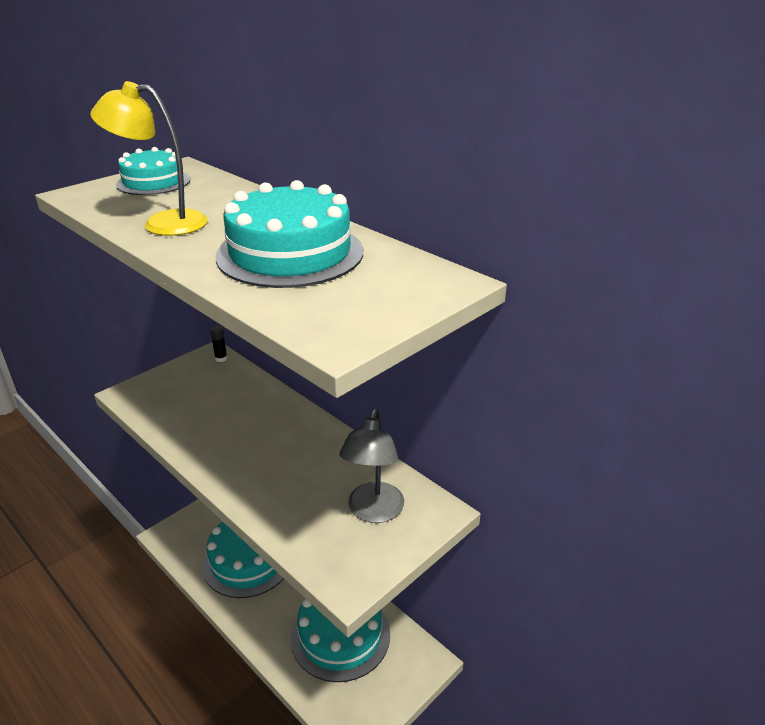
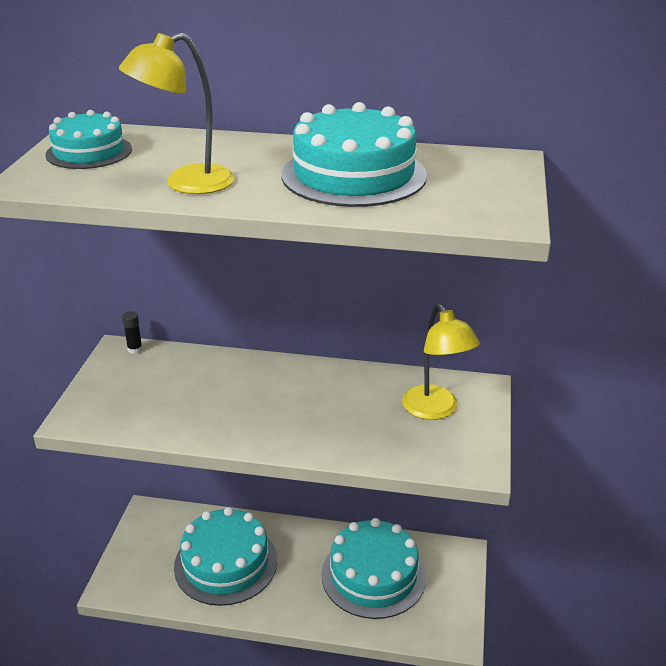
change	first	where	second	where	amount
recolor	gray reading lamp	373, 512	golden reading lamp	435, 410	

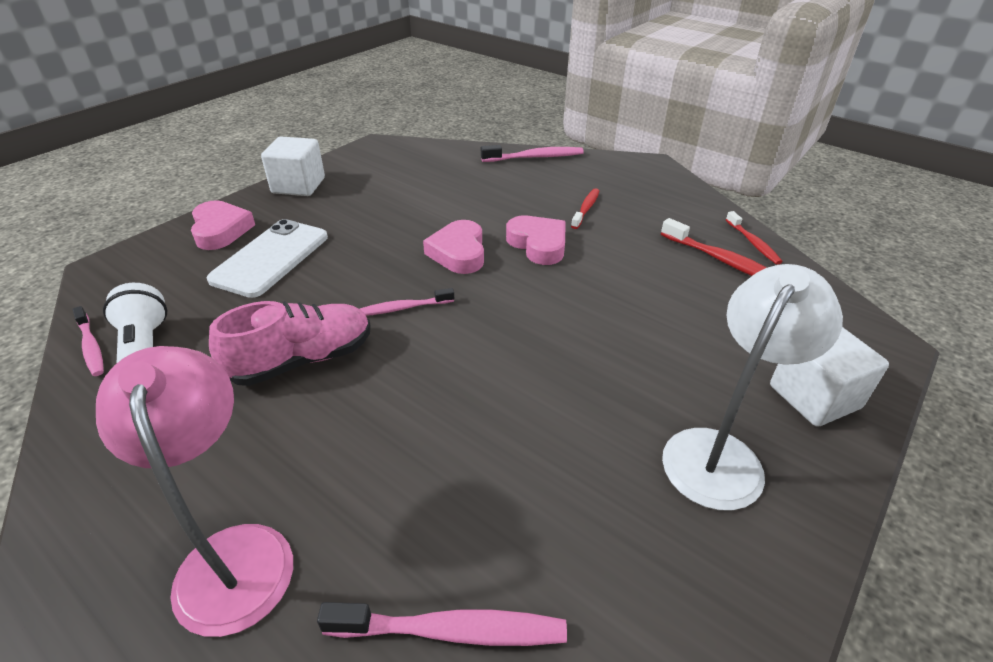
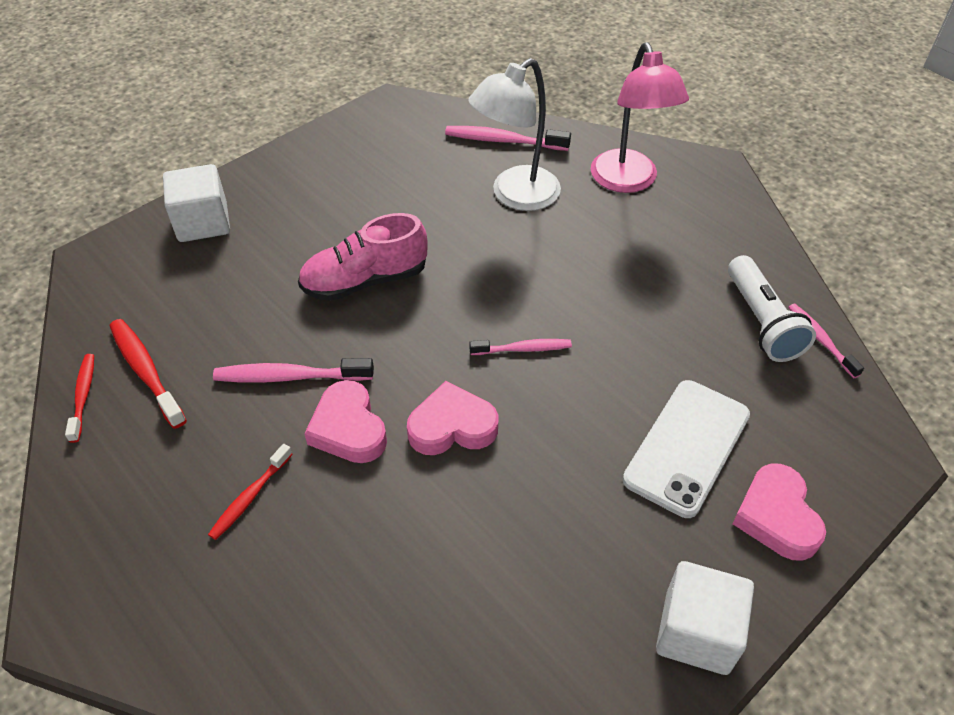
change	first	where	second	where	amount
move	rosy tooth brush	535, 157		289, 377	
move	rosy shoe	302, 360		365, 280	
rotate	rosy heart	458, 252		452, 426	105 degrees counterclockwise
move	white reading lamp	721, 453		515, 196	

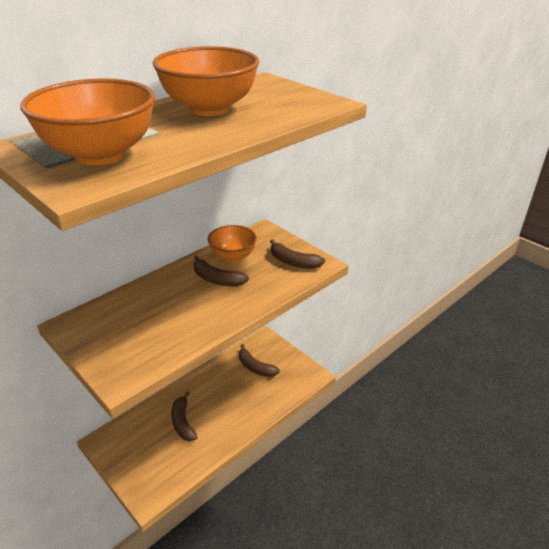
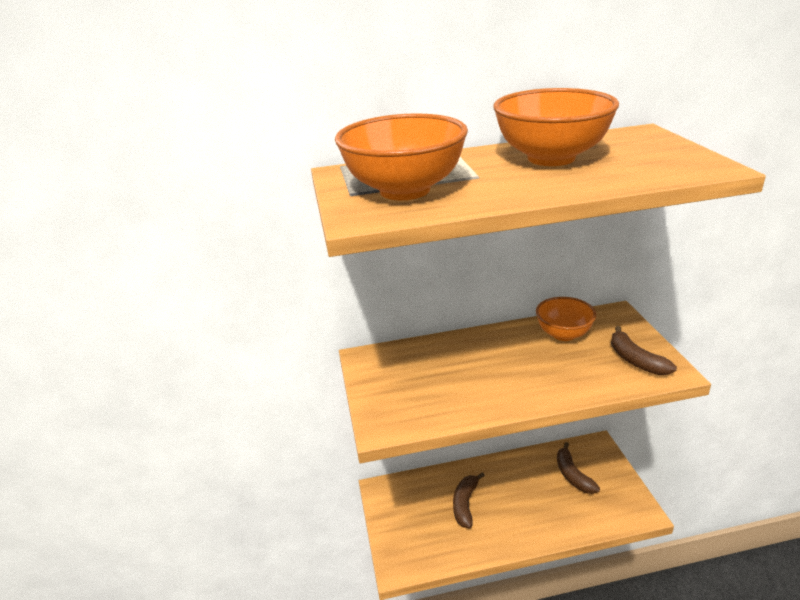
change	first	where	second	where	amount
delete	dark brown banana fruit	217, 279			

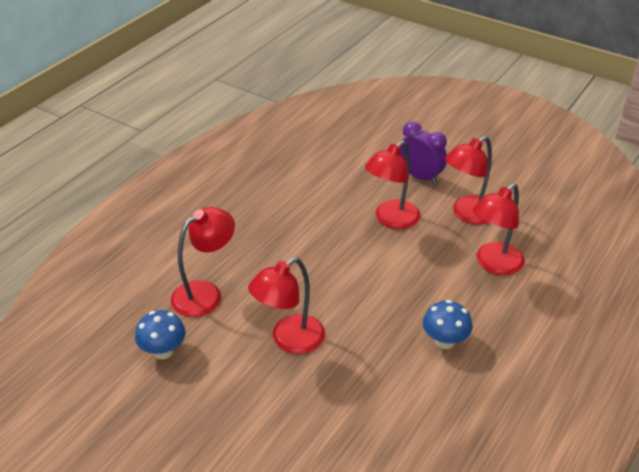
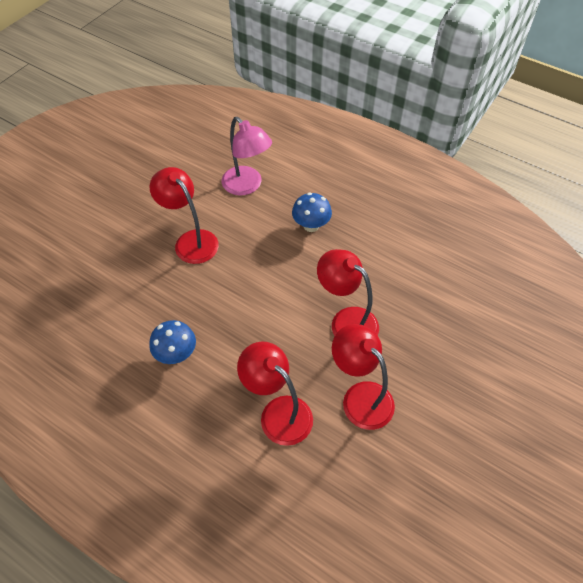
change	first	where	second	where	amount
recolor	red reading lamp	205, 293	rosy reading lamp	247, 186	
move	cobalt toadstool	163, 351		311, 225	
delete	violet alarm clock	420, 177			

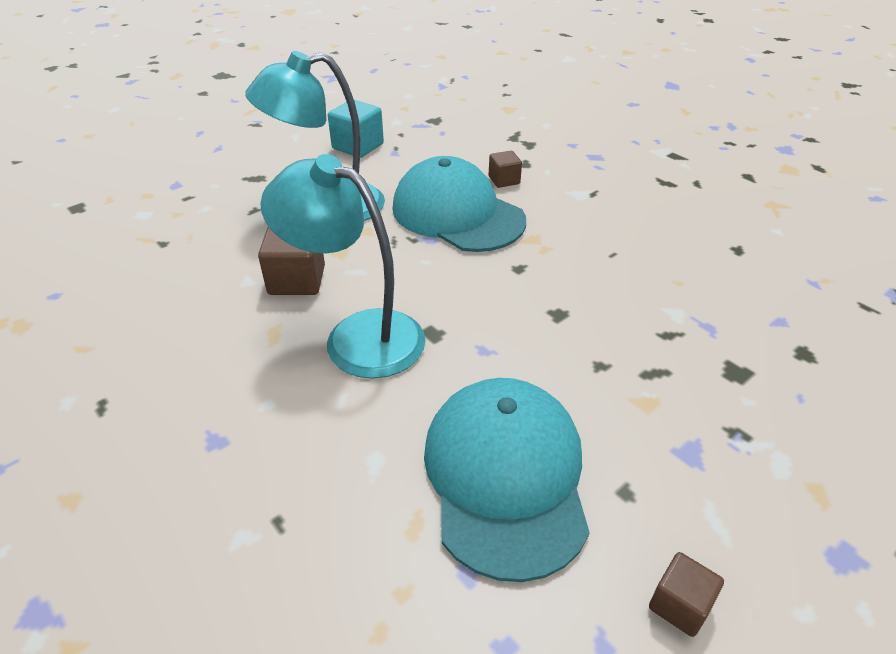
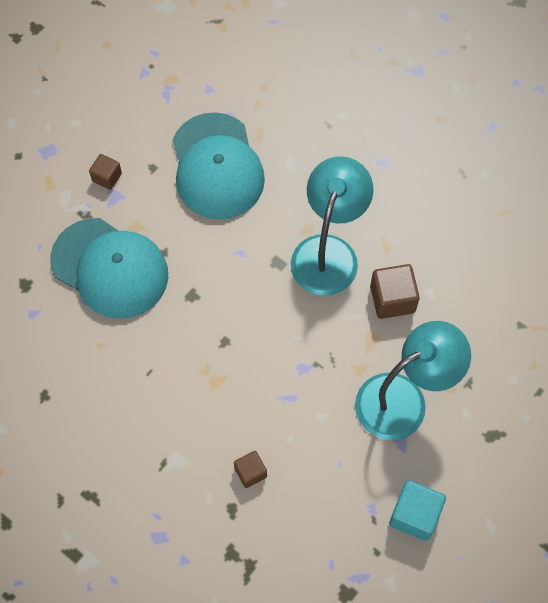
change	first	where	second	where	amount
move	aqua baseball cap	457, 214		110, 268	
move	dark brown solid cube	679, 605		107, 177	
rotate	aqua reading lamp	357, 336		328, 252	90 degrees counterclockwise

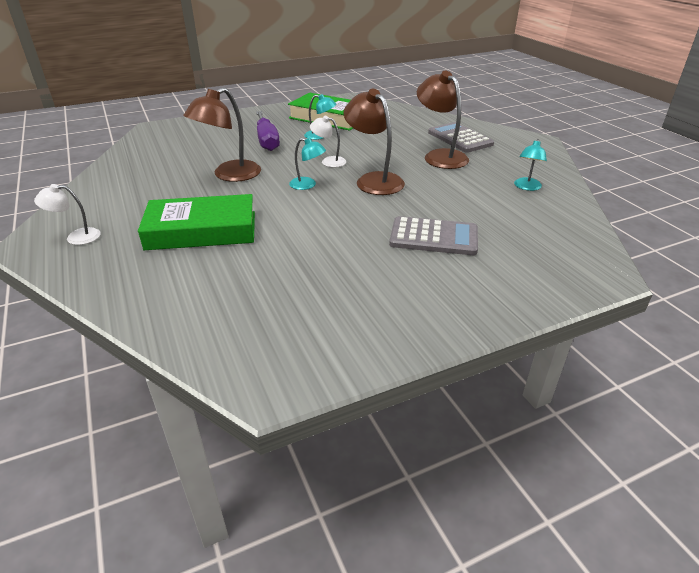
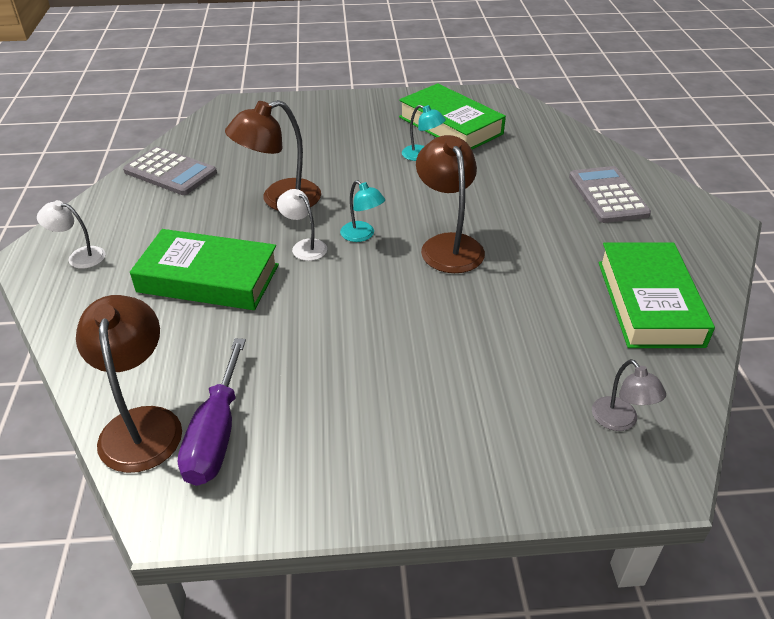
change	first	where	second	where	amount
move	dark brown reading lamp	440, 156		141, 424	
move	gray pocket calculator	434, 237		170, 172	
move	violet flat screwdriver	267, 141		216, 434	
move	white reading lamp	329, 161		304, 246	
insert			gray reading lamp	620, 421	
replace	aqua reading lamp	526, 187	emerald hardcover	648, 302	

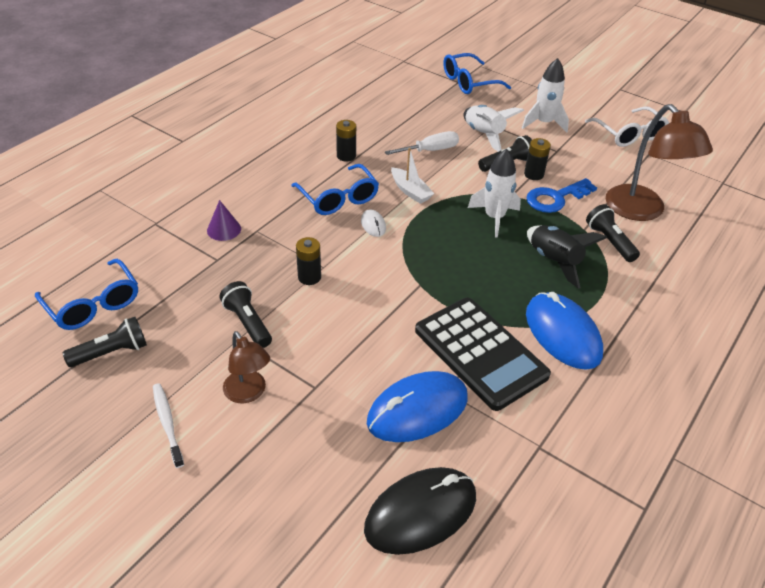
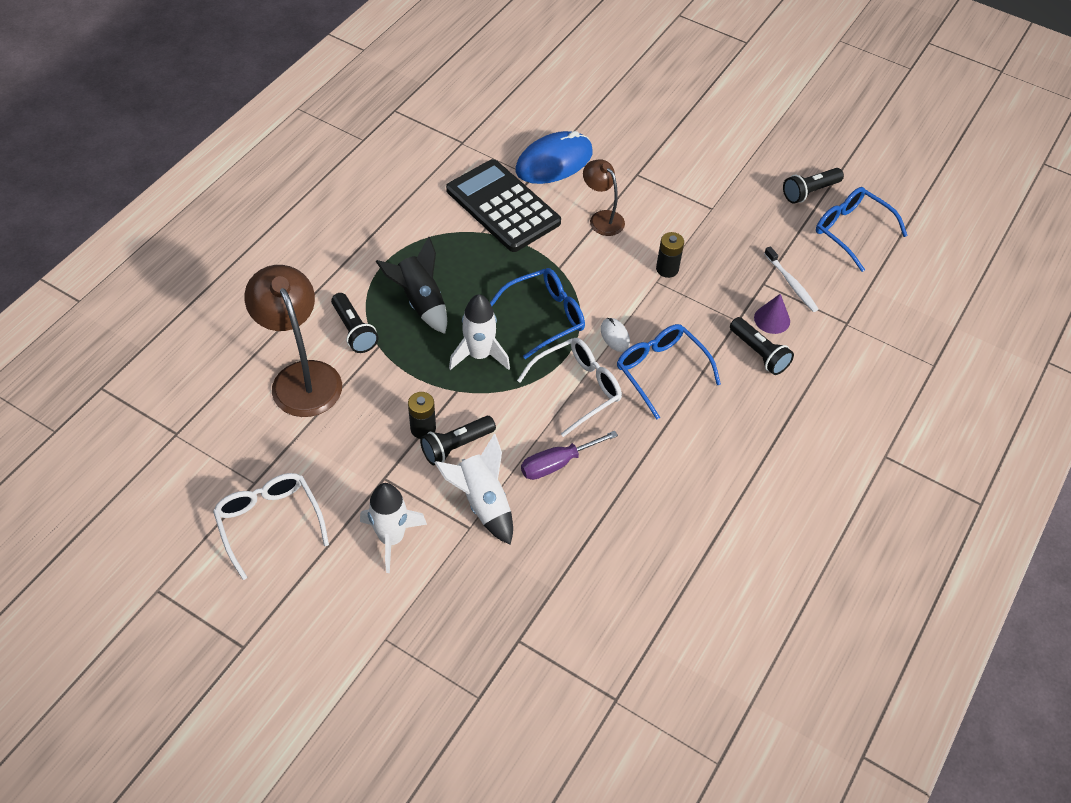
change	first	where	second	where	amount
move	cobalt glasses	468, 82		545, 316	
replace	white toy boat	410, 191	white glasses	578, 388	
recolor	white flat screwdriver	430, 150	violet flat screwdriver	557, 463	
move	dark brown reading lamp	248, 393		602, 218	
move	black pocket torch	248, 323		759, 353	
move	white tooth brush	167, 424		791, 283	
delete	black battery	346, 156			
delete	black computer mouse	421, 512			
delete	cobalt door key	555, 198			
delete	cobalt computer mouse	562, 333			

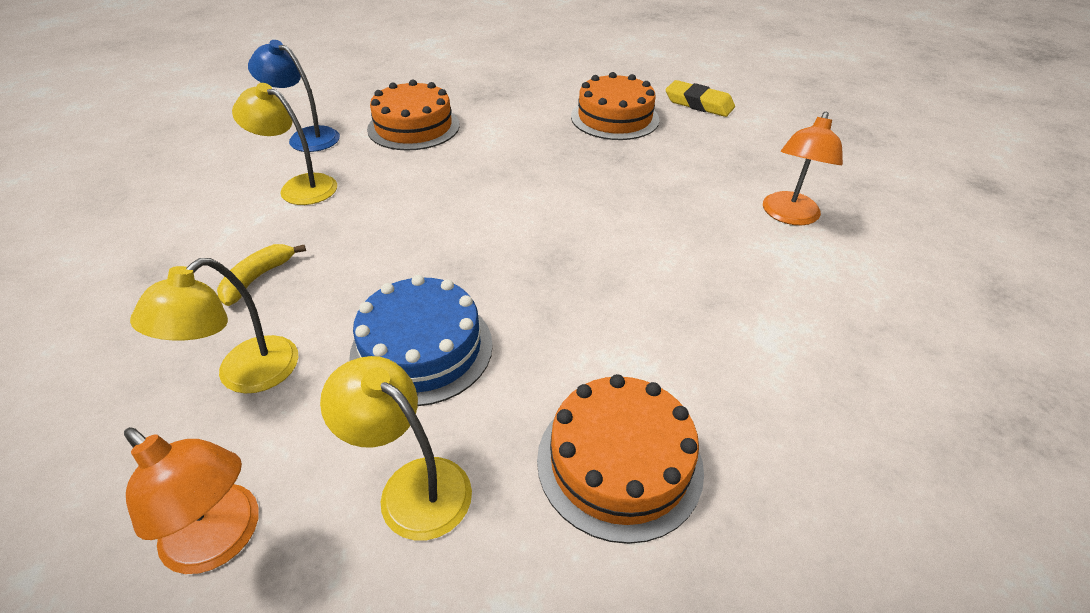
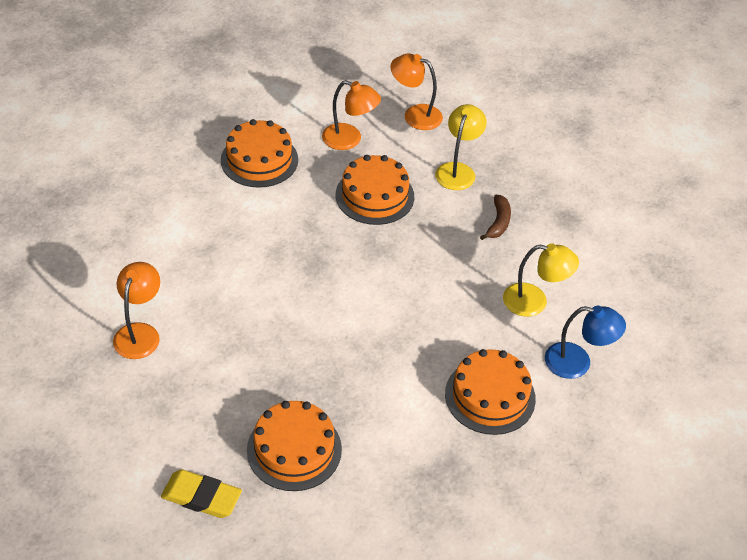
change	first	where	second	where	amount
recolor	golden reading lamp	412, 486	orange reading lamp	349, 140	
recolor	cobalt cake	422, 349	orange cake	374, 195	
recolor	golden banana fruit	257, 278	dark brown banana fruit	498, 222	

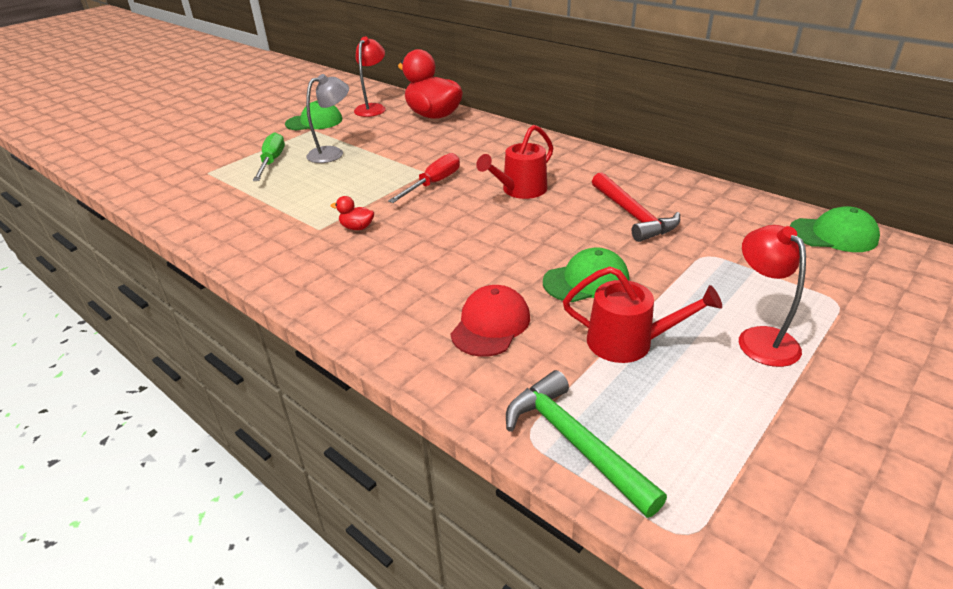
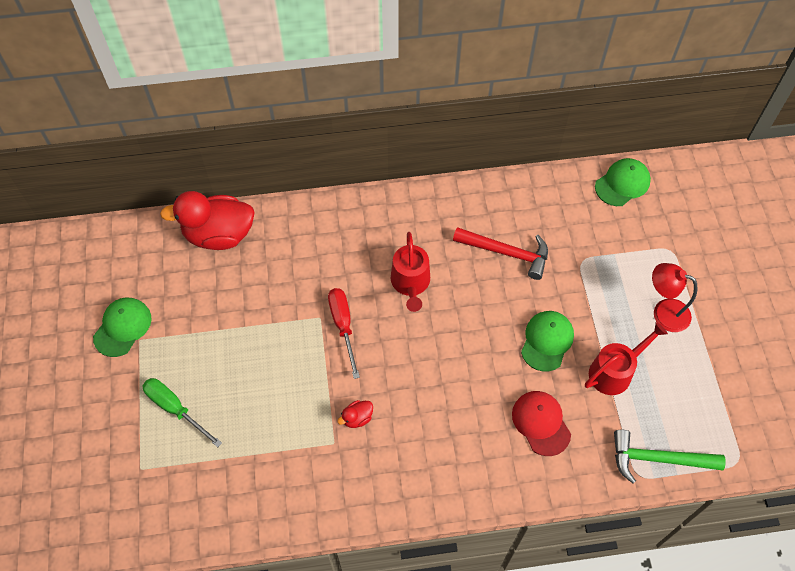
change	first	where	second	where	amount
delete	gray reading lamp	332, 153			
delete	red reading lamp	372, 108			

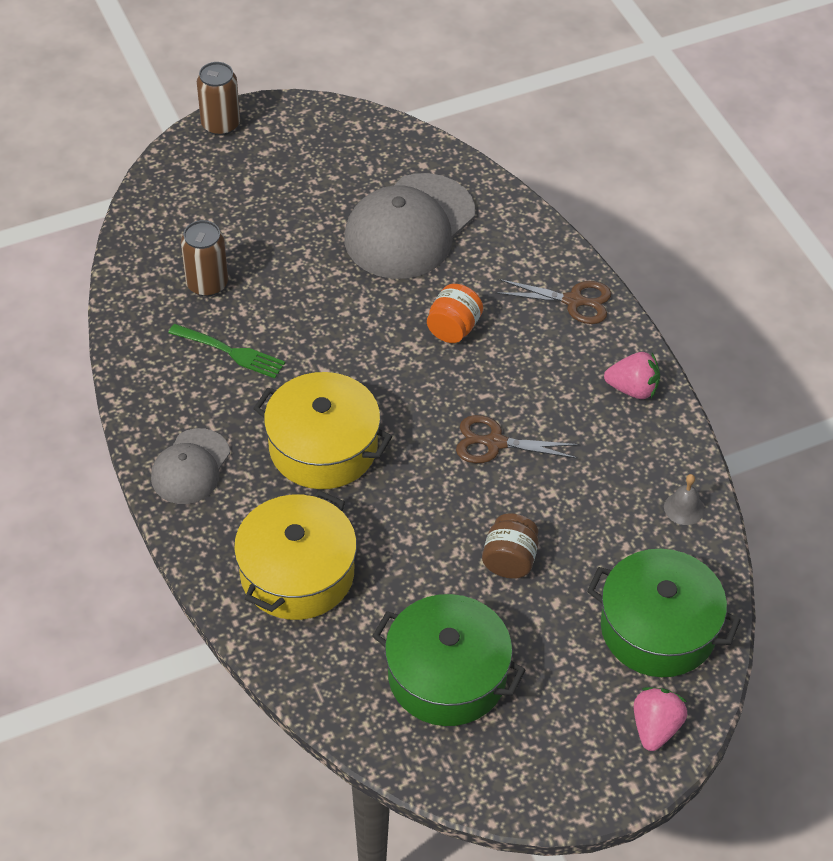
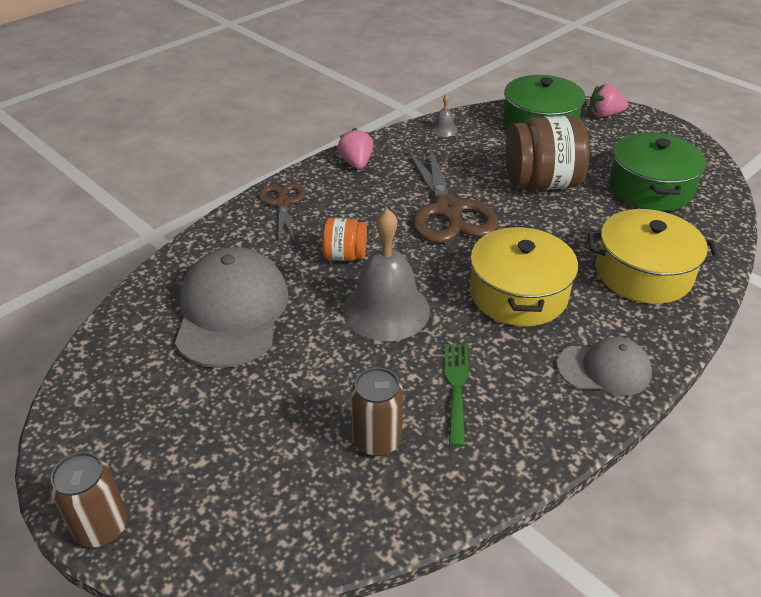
change	first	where	second	where	amount
rotate	gray baseball cap	409, 227		231, 312	105 degrees counterclockwise
insert			gray hand bell	386, 310	
resize	dark brown scissors	495, 443		447, 210	x1.76
resize	dark brown jam jar	509, 560		541, 183	x1.88

